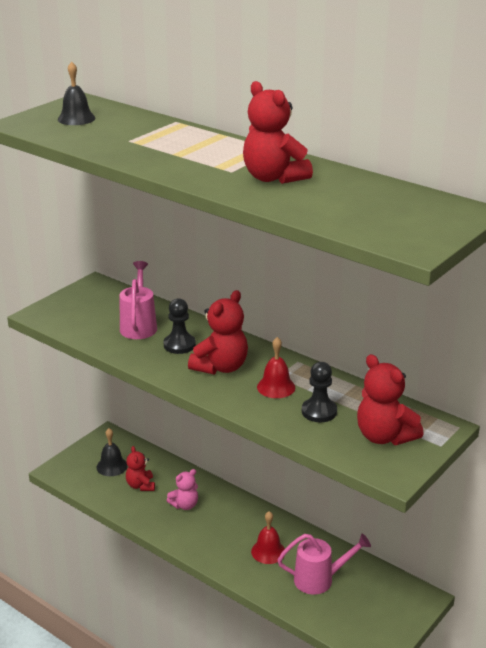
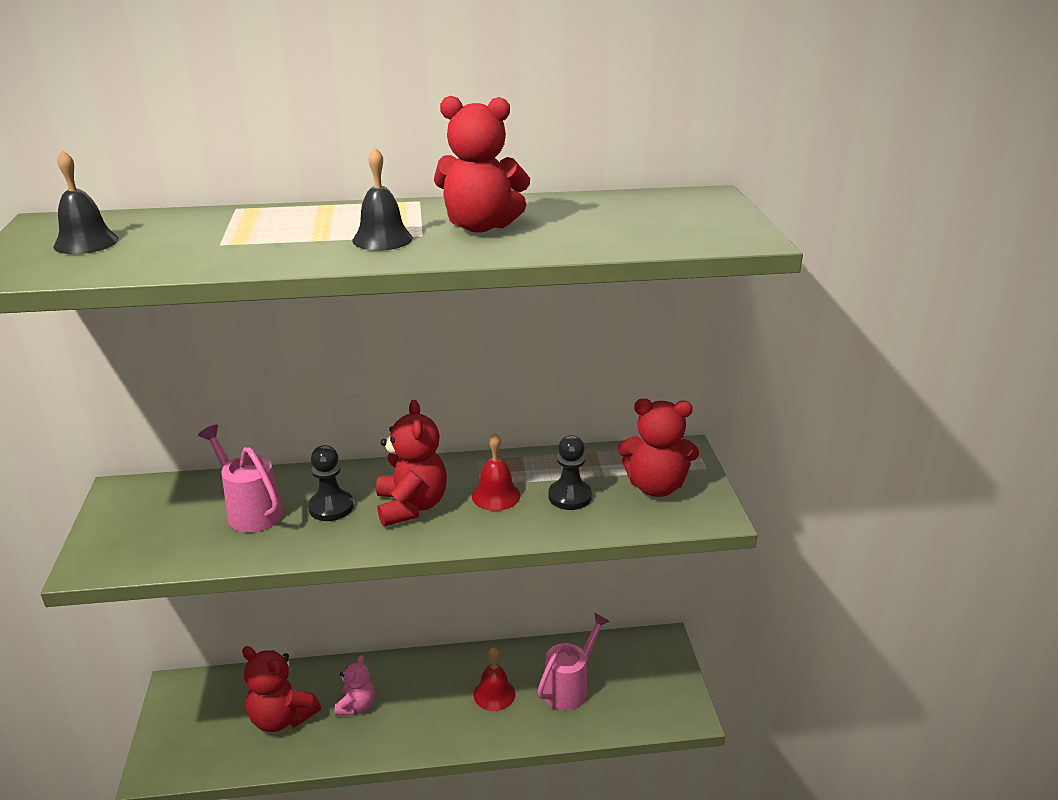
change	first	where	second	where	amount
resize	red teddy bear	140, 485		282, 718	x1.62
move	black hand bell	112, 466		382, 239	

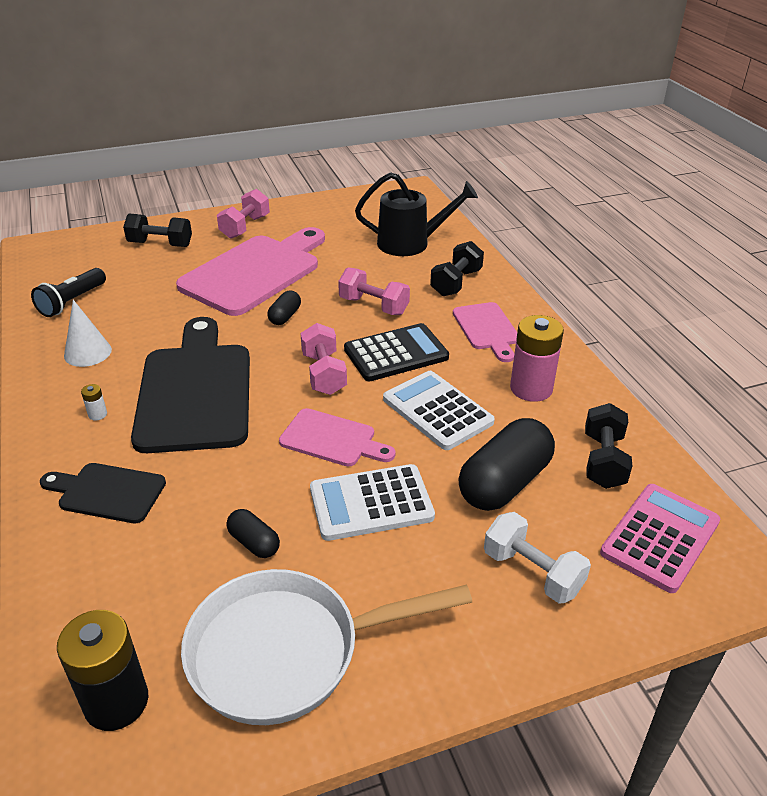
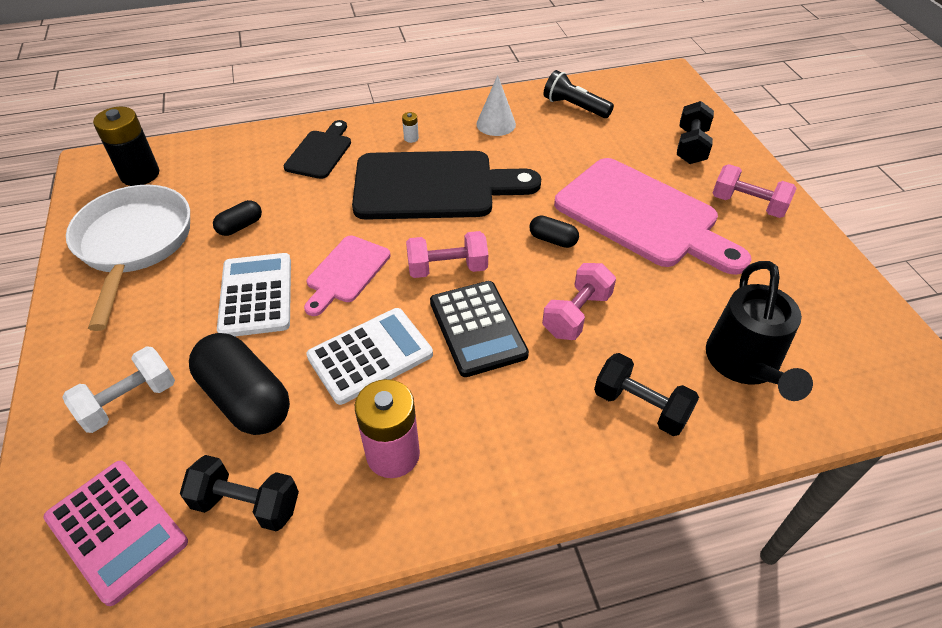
change	first	where	second	where	amount
delete	rosy chopping board	487, 329			

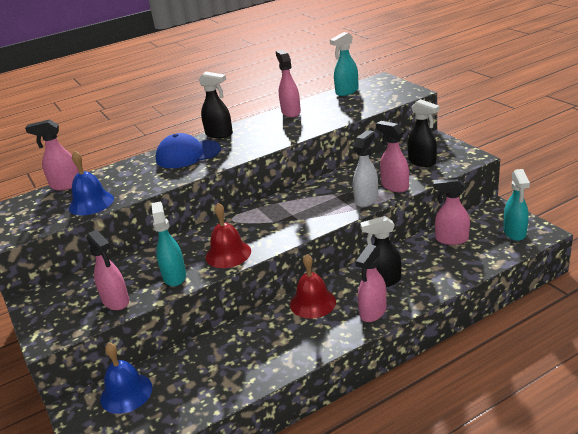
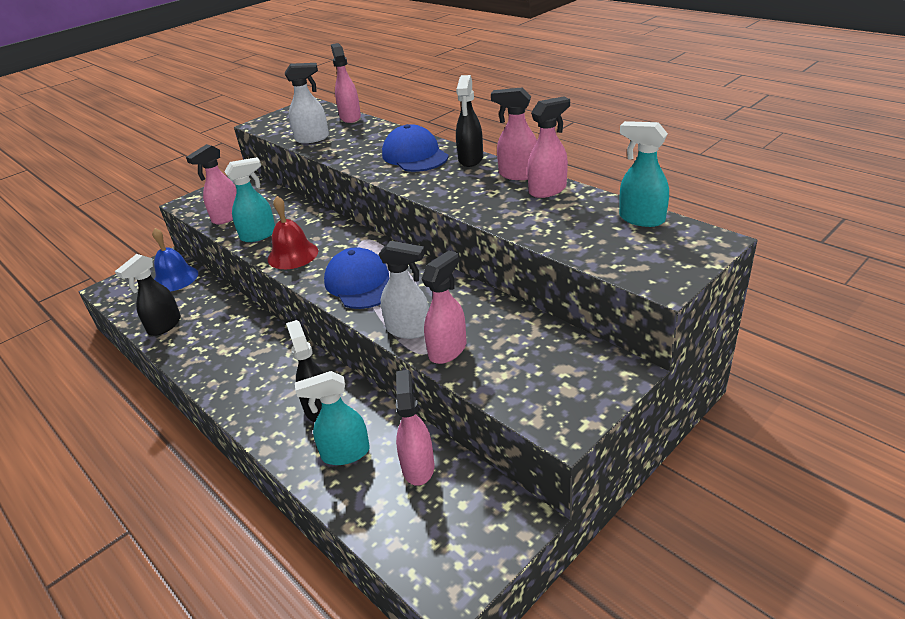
change	first	where	second	where	amount
move	black spray cleaner	422, 162		164, 326	
replace	cobalt hand bell	91, 203	white spray cleaner	312, 138	
move	aqua spray cleaner	514, 233		345, 453	
insert			cobalt baseball cap	360, 283	
move	rosy spray cleaner	373, 312		518, 174	
delete	red hand bell	313, 303			

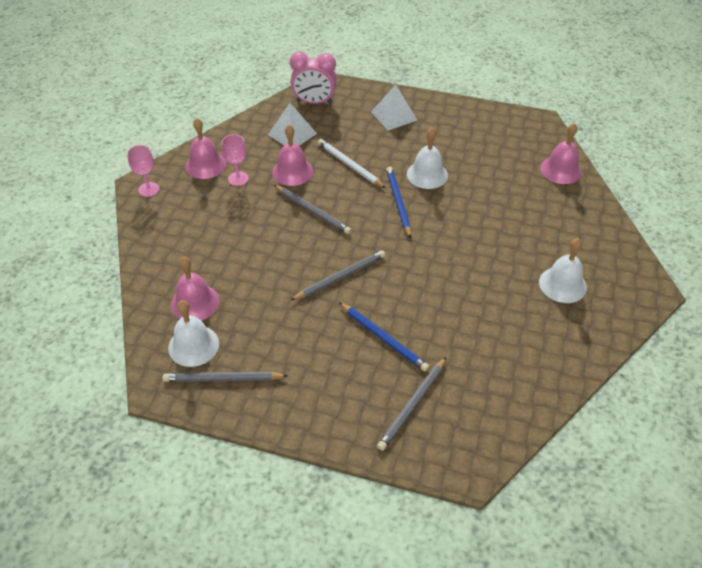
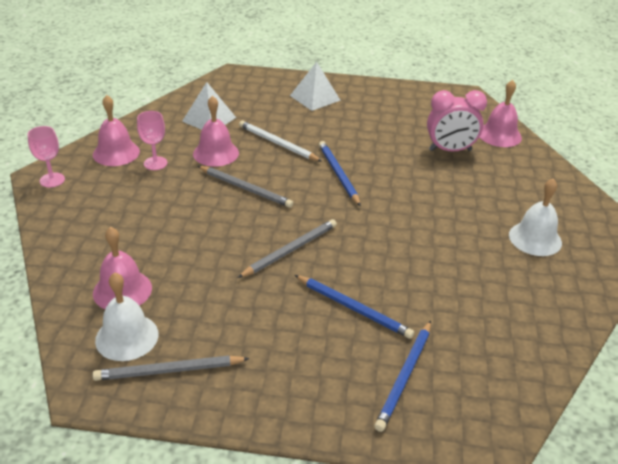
change	first	where	second	where	amount
recolor	gray wooden pencil	412, 405	cobalt wooden pencil	405, 377	
move	rosy alarm clock	314, 102		450, 150	
delete	white hand bell	427, 174			

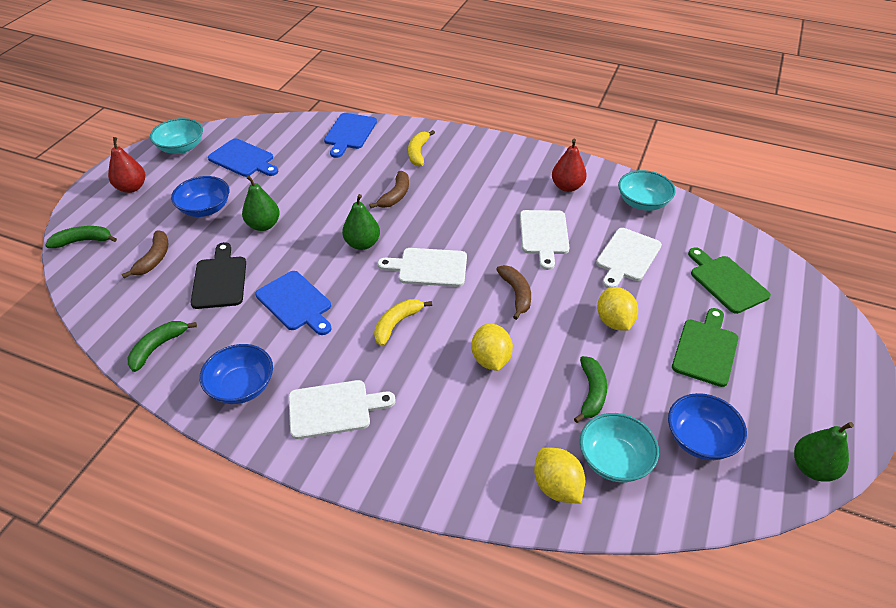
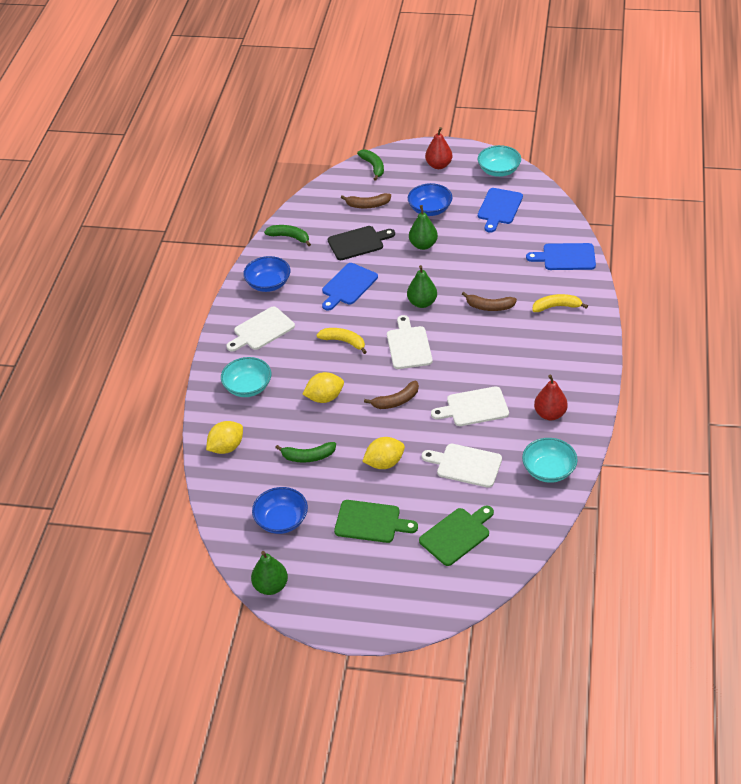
change	first	where	second	where	amount
move	aqua deep dish	614, 460		248, 387	
rotate	white chopping board	334, 409		261, 330	75 degrees clockwise

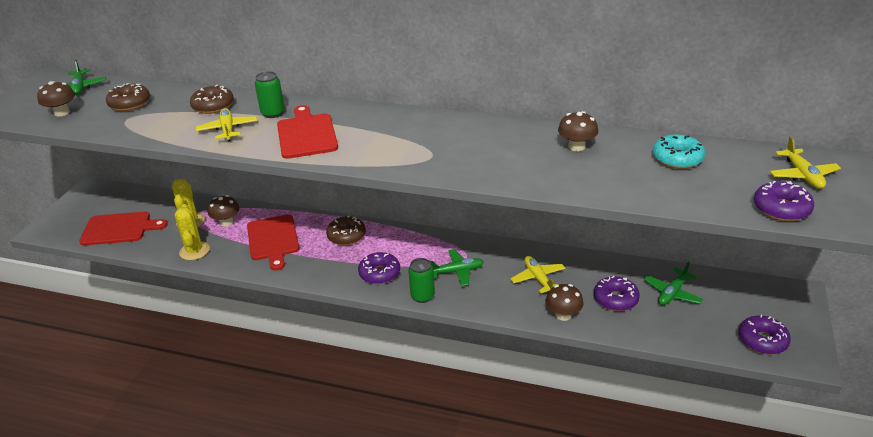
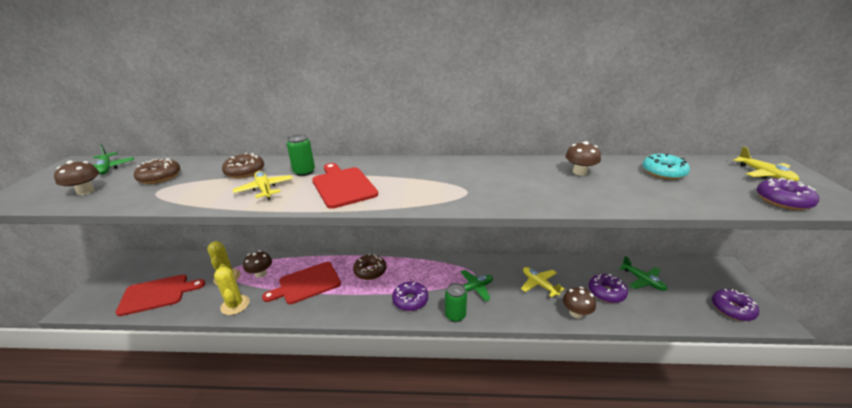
change	first	where	second	where	amount
rotate	red chopping board	273, 239		307, 283	90 degrees clockwise
rotate	emerald toy plane	672, 293		642, 280	60 degrees counterclockwise

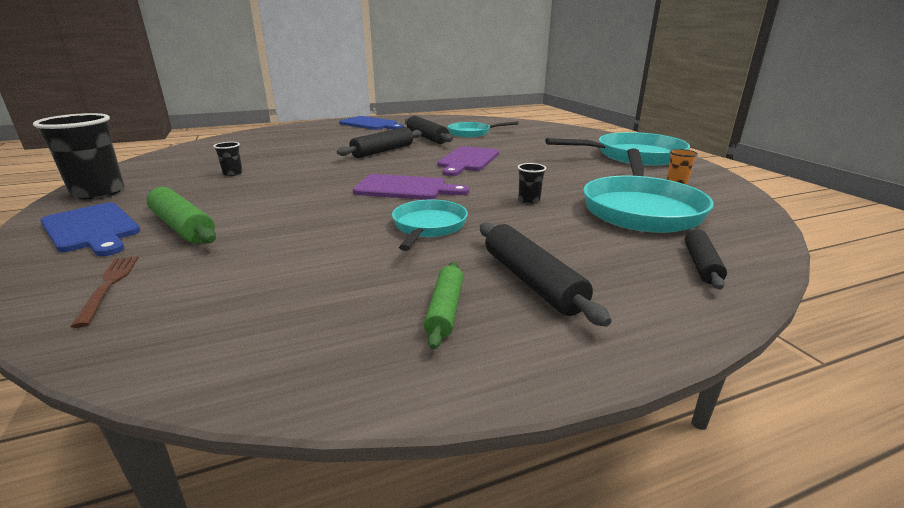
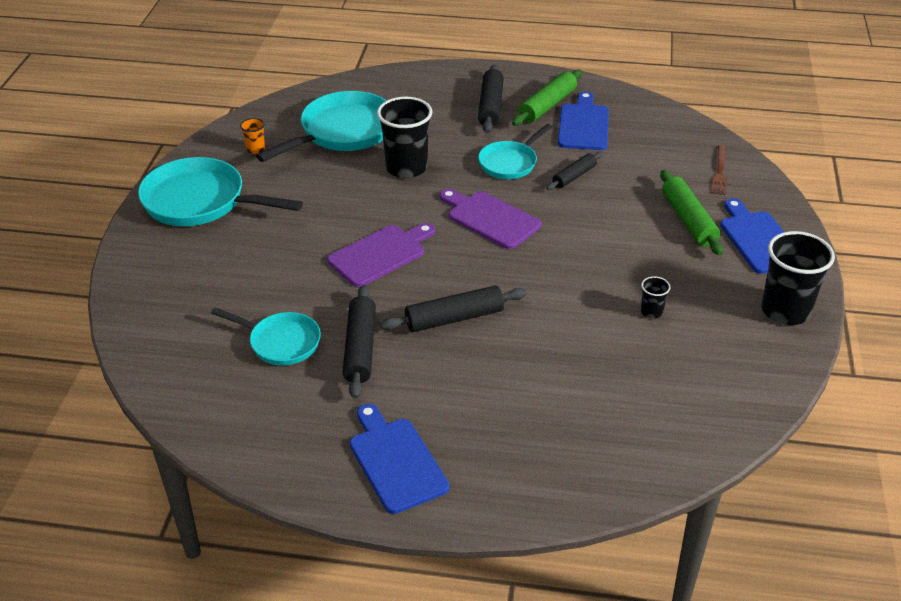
change	first	where	second	where	amount
resize	black beaker	529, 200		406, 167	x2.19
resize	emerald pastry roller	445, 310		547, 105	x1.56
move	black pastry roller	701, 264		574, 176	
insert			cobalt chopping board	583, 125	

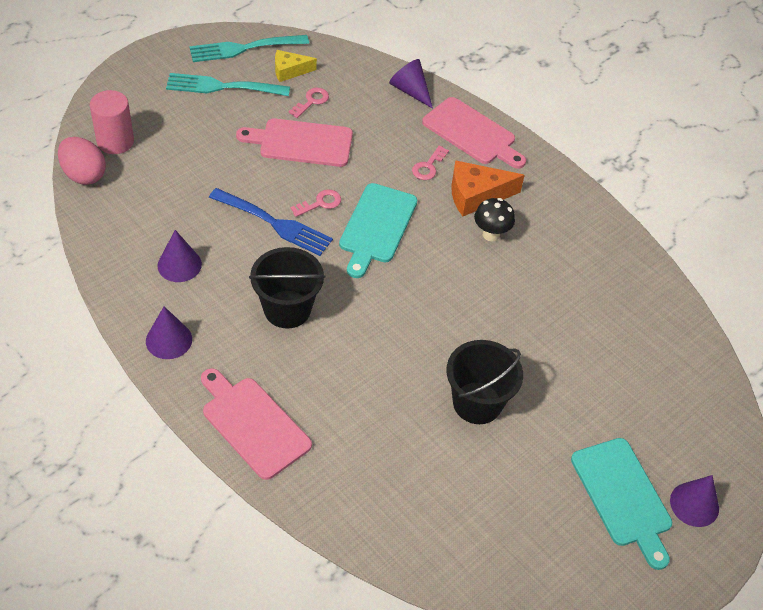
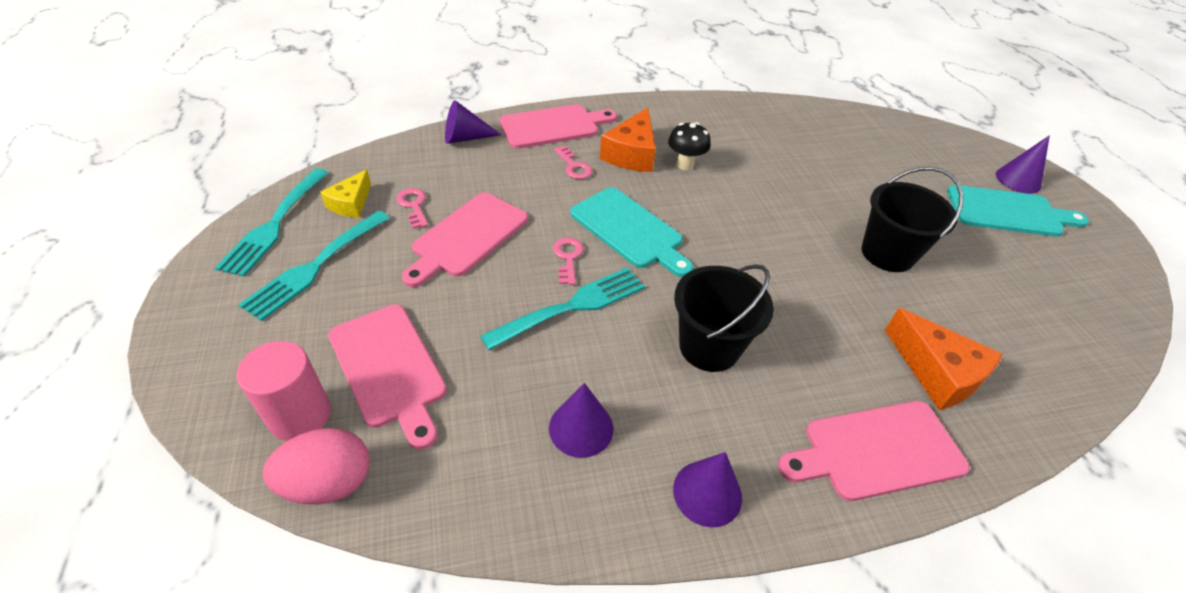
change	first	where	second	where	amount
insert			rosy chopping board	389, 369	
recolor	cobalt dinner fork	274, 223	aqua dinner fork	571, 307	
insert			orange cheese wedge	936, 372	

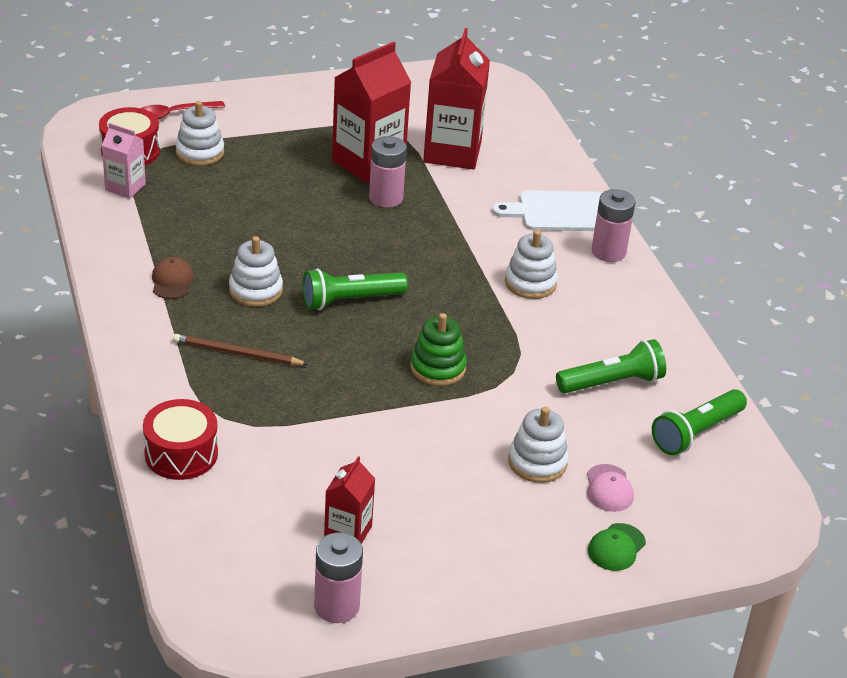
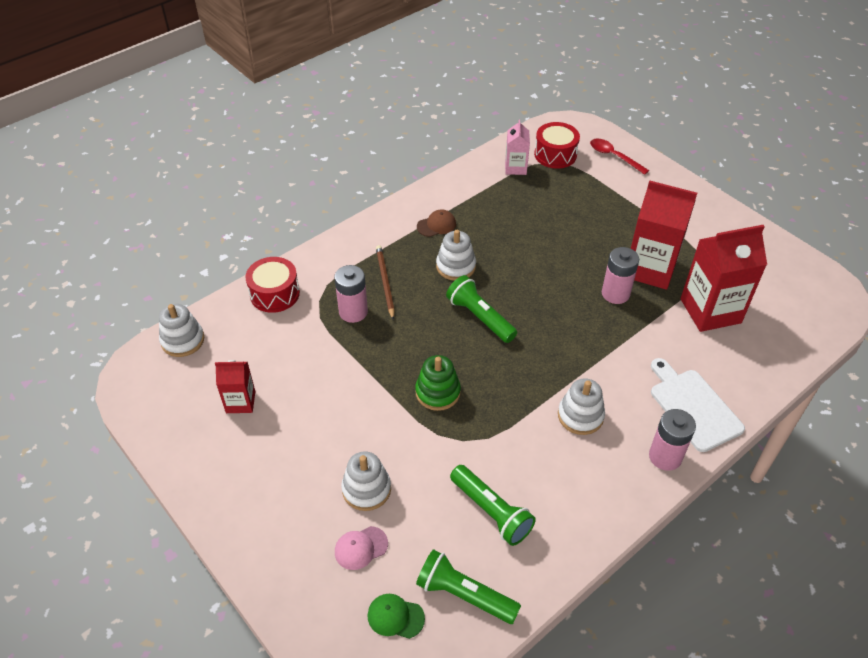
change	first	where	second	where	amount
move	white stacking toy	200, 152		182, 340	
move	rosy battery	336, 606		353, 312	
move	emerald baseball cap	616, 547		395, 617	

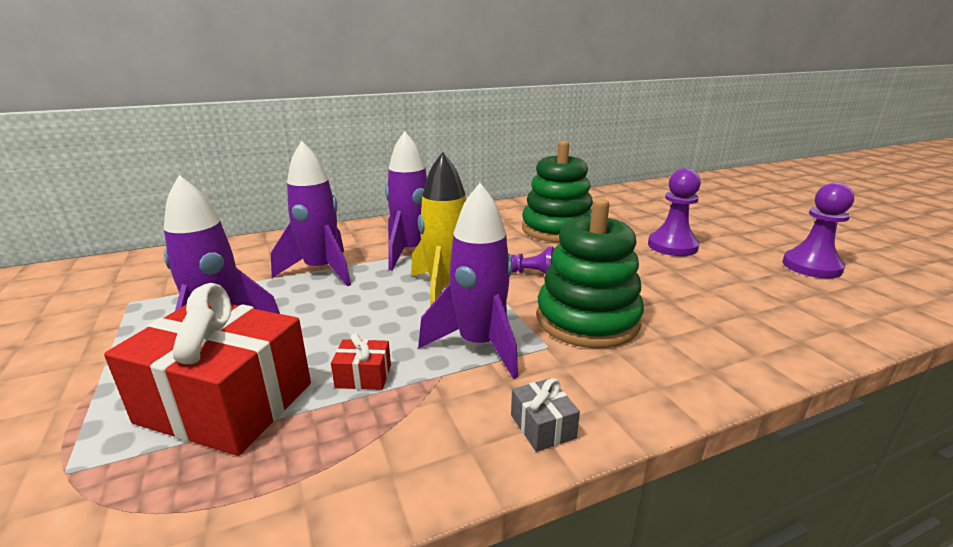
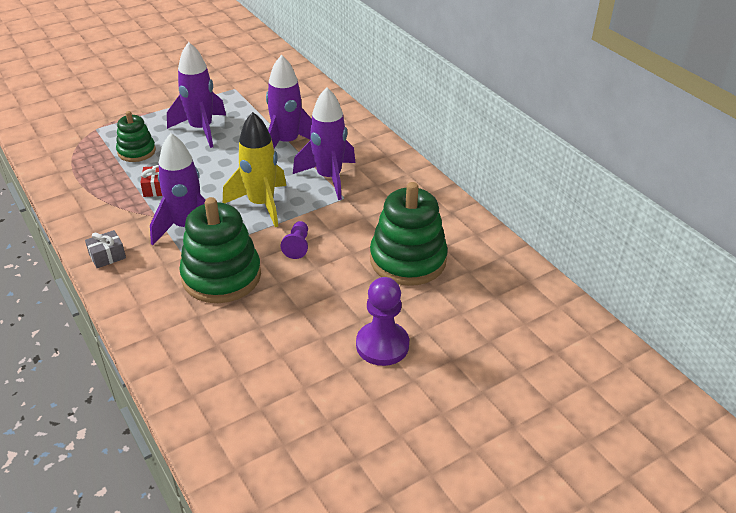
change	first	where	second	where	amount
replace	red gift	226, 403	emerald stacking toy	136, 151	
delete	violet pawn	811, 266			

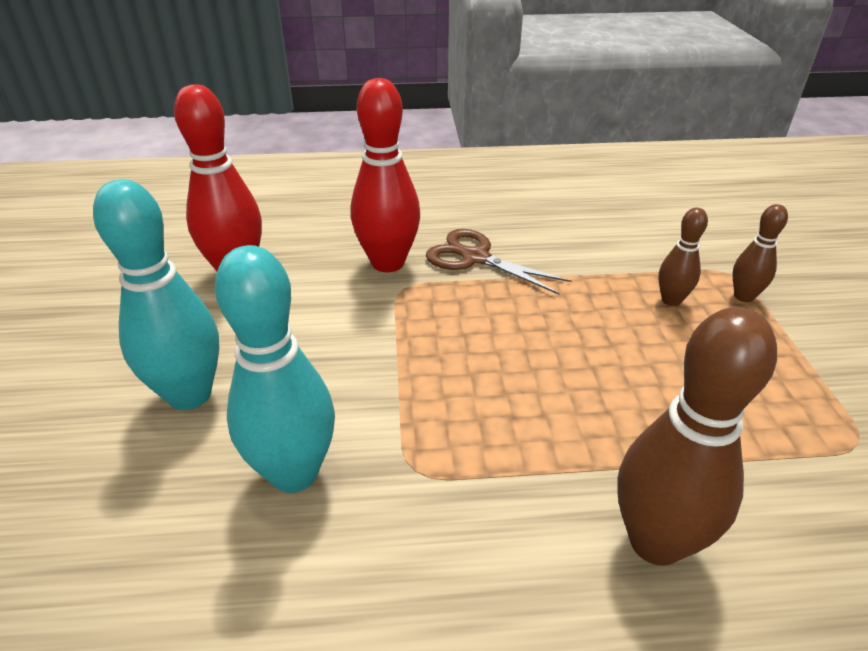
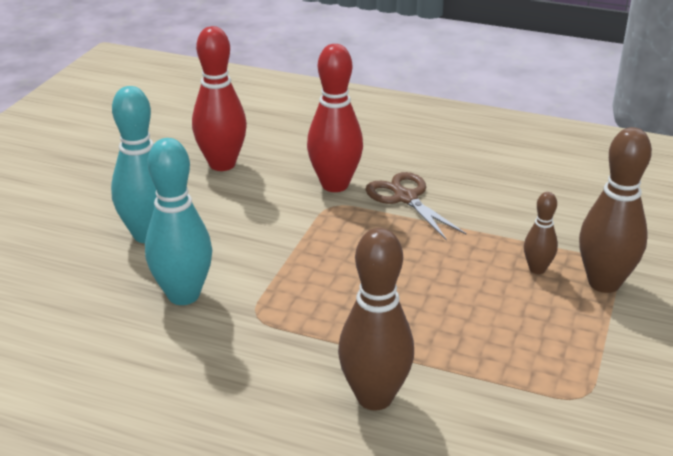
change	first	where	second	where	amount
resize	dark brown bowling pin	743, 296		604, 283	x1.90

